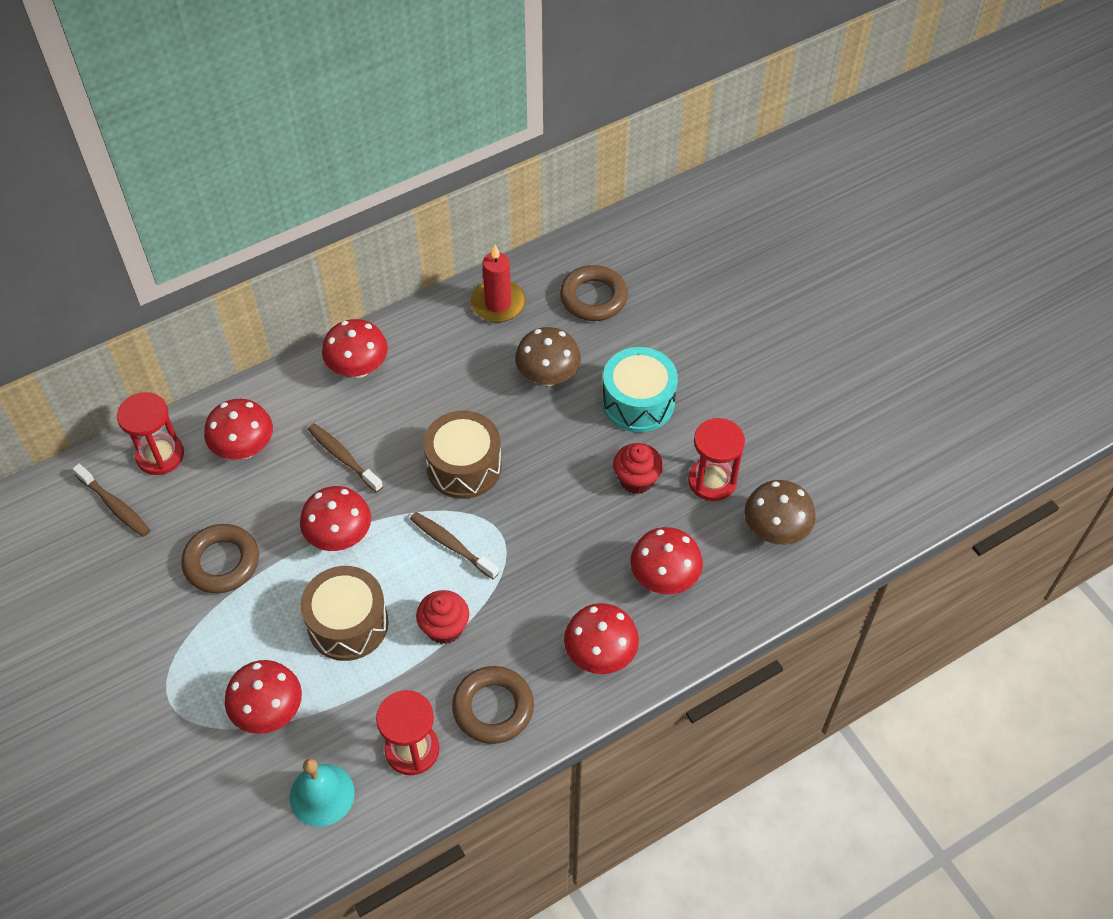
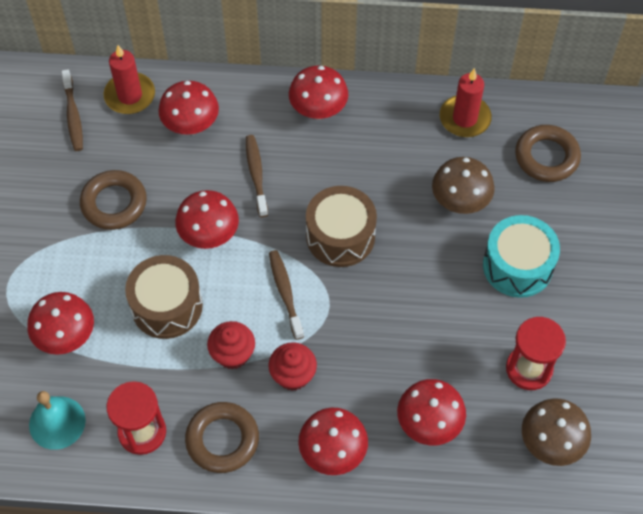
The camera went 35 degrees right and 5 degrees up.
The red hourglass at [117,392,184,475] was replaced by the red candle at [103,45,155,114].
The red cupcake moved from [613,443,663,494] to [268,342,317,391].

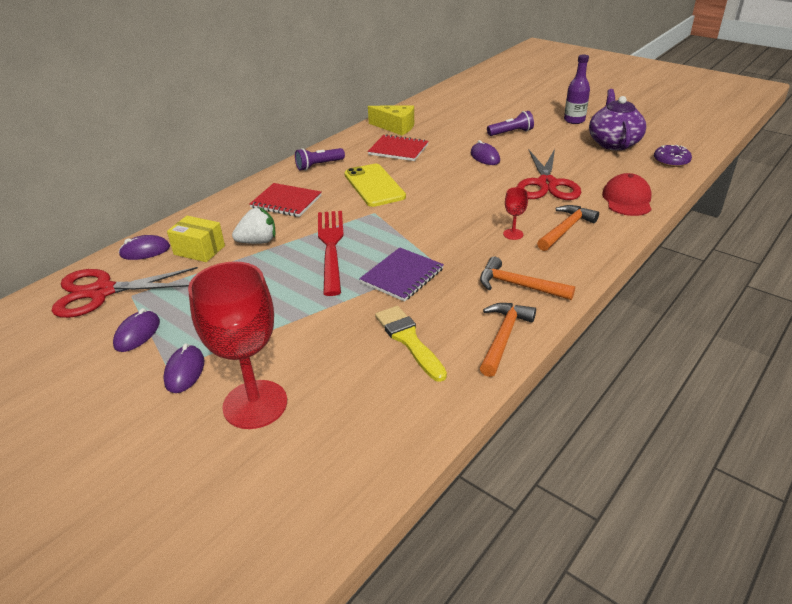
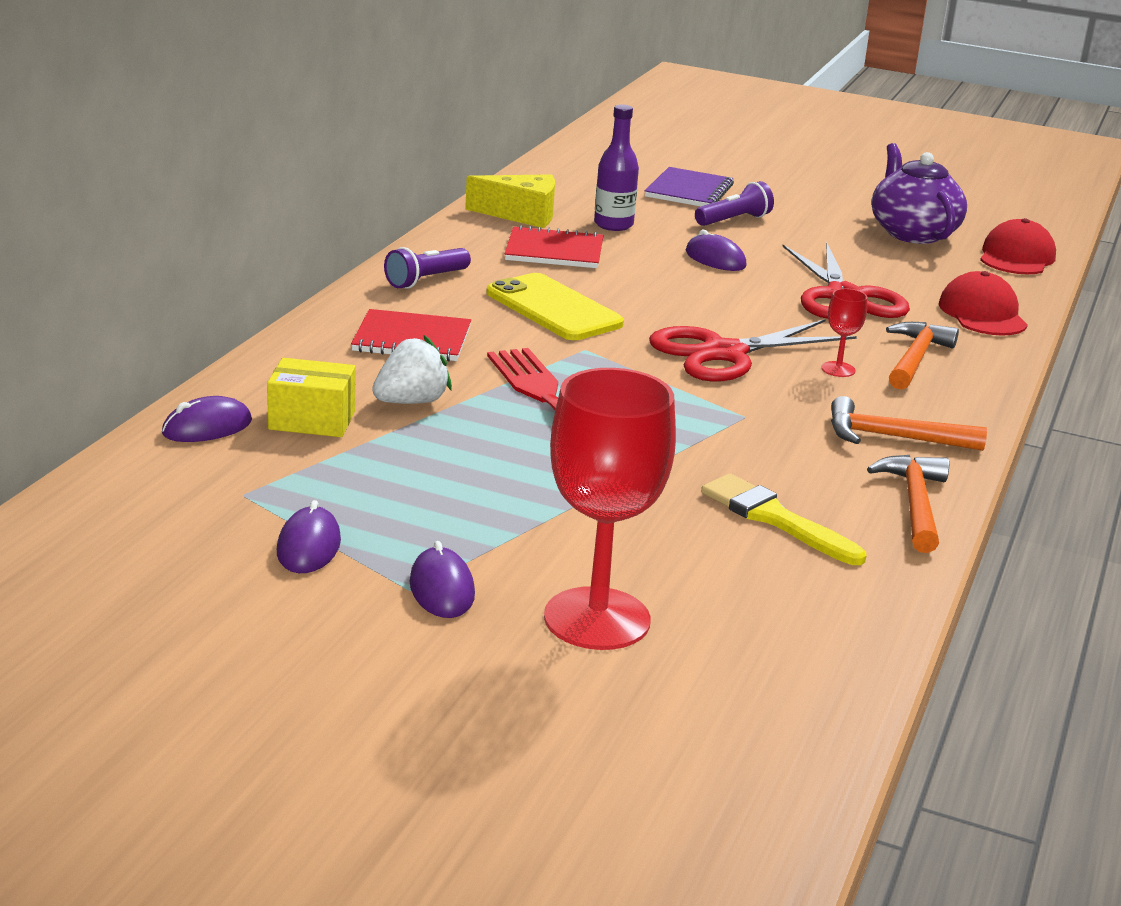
The camera went 20 degrees left and 10 degrees down.
The purple bottle moved from [564,54,590,124] to [594,104,639,231].
The purple notebook moved from [359,247,444,302] to [645,167,734,206].
The red scissors moved from [52,267,198,318] to [649,319,857,382].
The purple donut at [654,145,692,167] was replaced by the red cap at [980,218,1056,274].

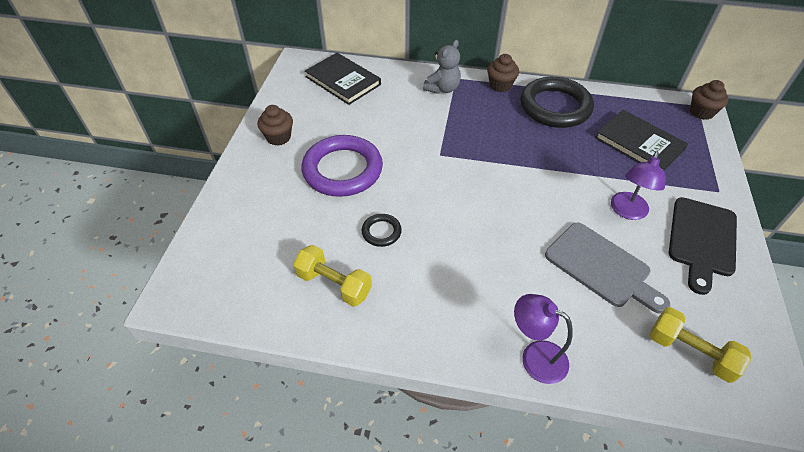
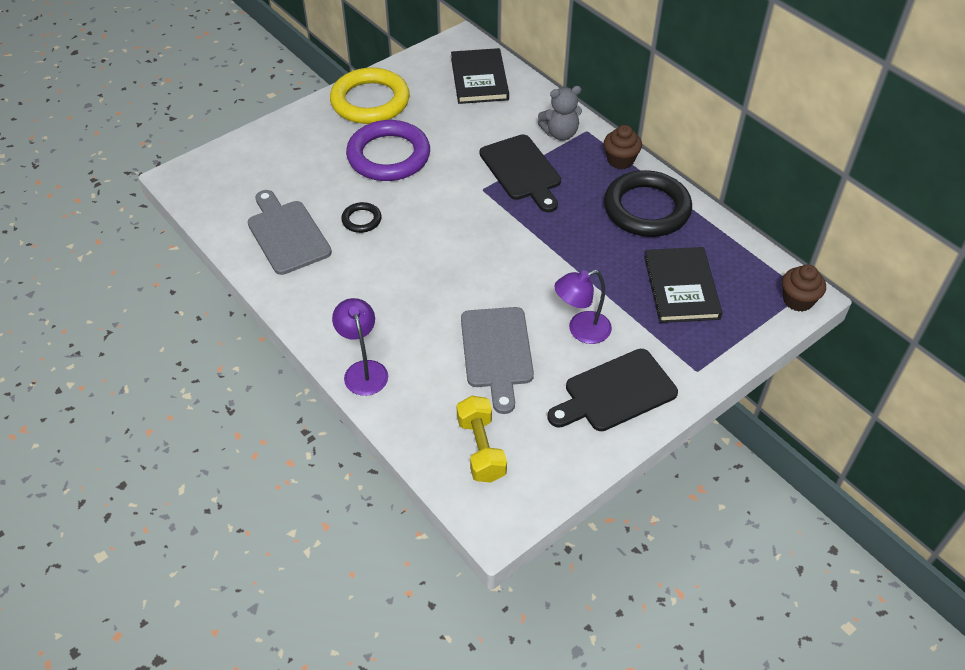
The camera went 40 degrees right and 0 degrees up.
The yellow dumbbell at [293,245,372,307] was replaced by the grey cutting board at [248,190,332,275].
The brown cupcake at [257,105,293,146] was replaced by the yellow ring at [330,68,410,124].
The black cutting board at [480,134,561,212] appeared.

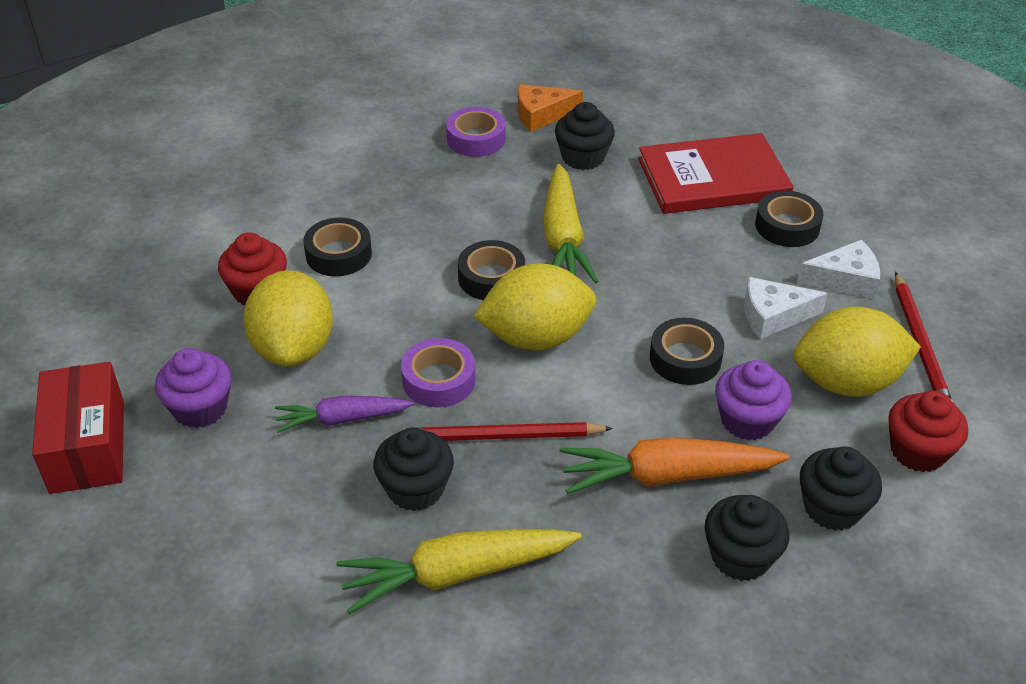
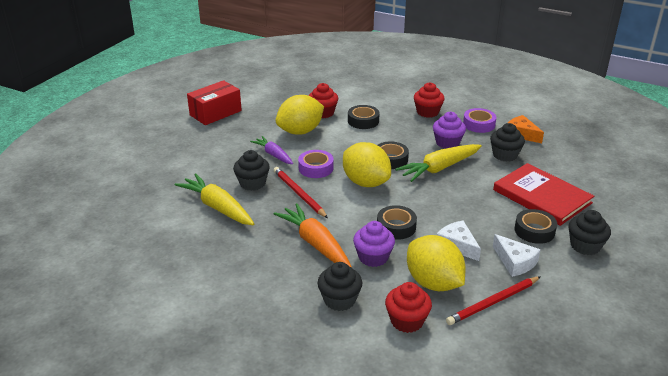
The camera went 60 degrees right and 10 degrees down.
The red cupcake at [414,82,445,118] appeared.
The purple cupcake moved from [155,348,232,428] to [433,112,466,149].
The black cupcake moved from [704,495,789,581] to [568,210,611,255].

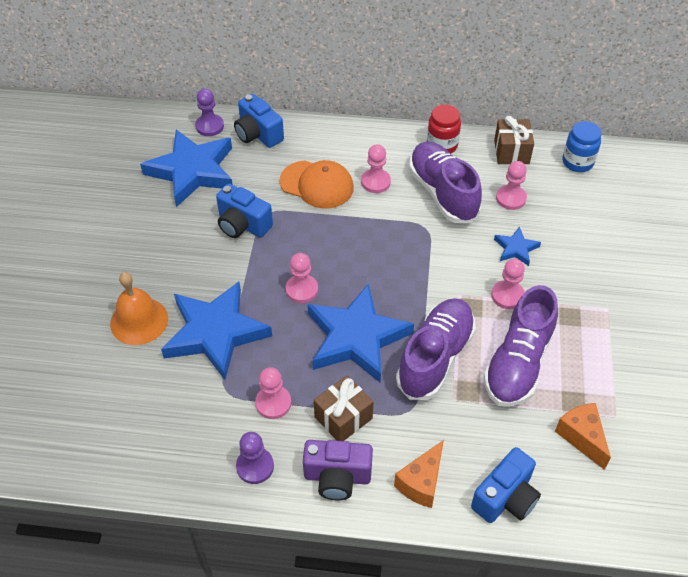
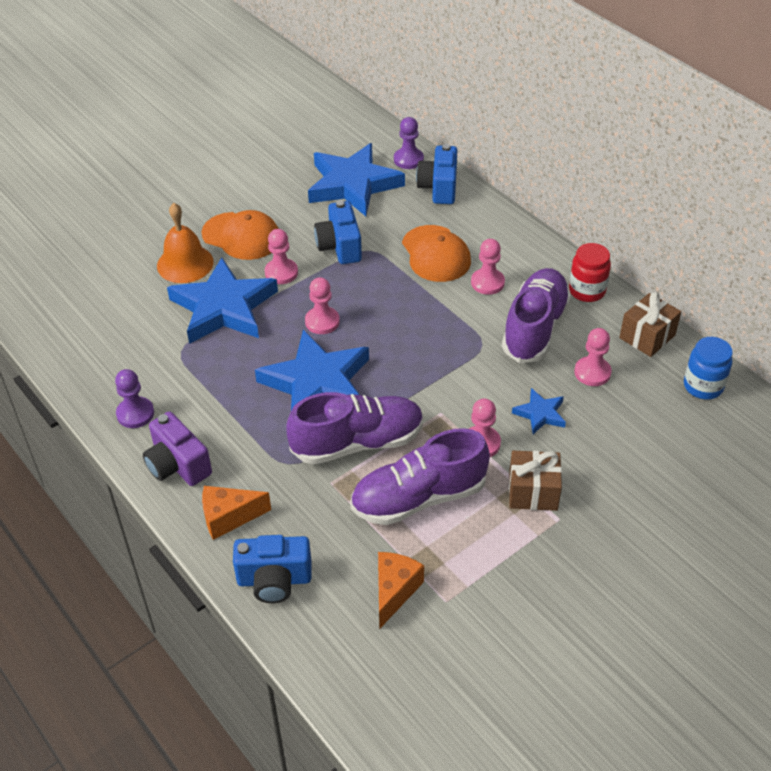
The camera went 45 degrees right and 5 degrees down.
The orange cap at [202,210,279,260] appeared.
The pink pawn moved from [255,367,291,419] to [265,229,298,284].
The brown gift moved from [314,375,374,441] to [509,451,562,511].

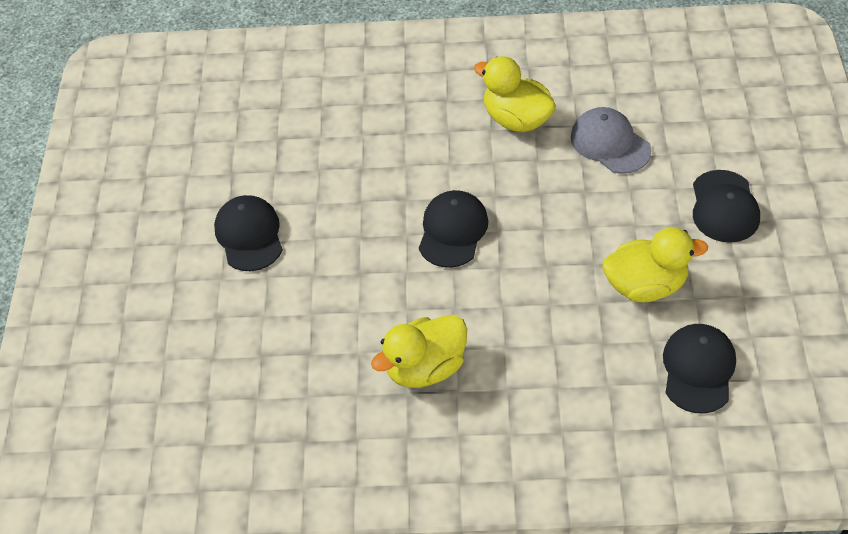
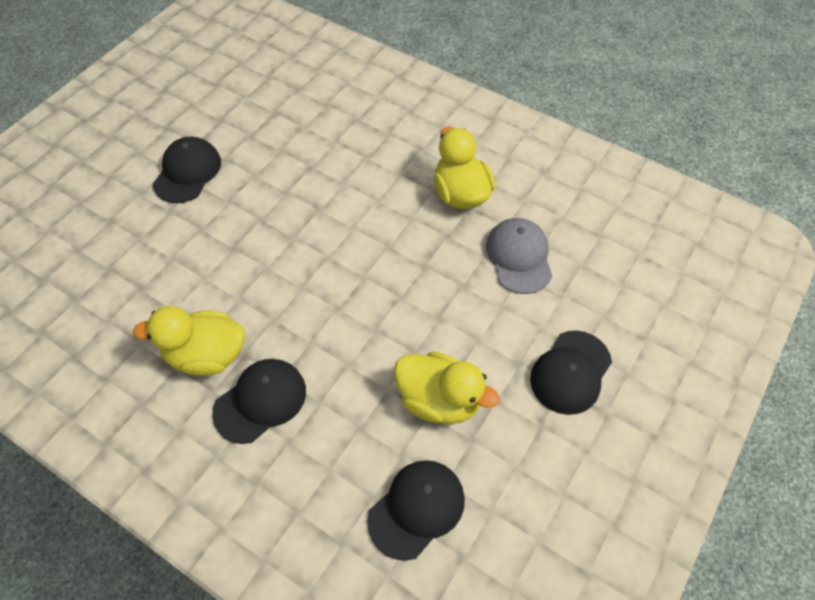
The camera went 30 degrees right and 5 degrees up.
The black cap moved from [419,190,488,268] to [212,359,306,444].

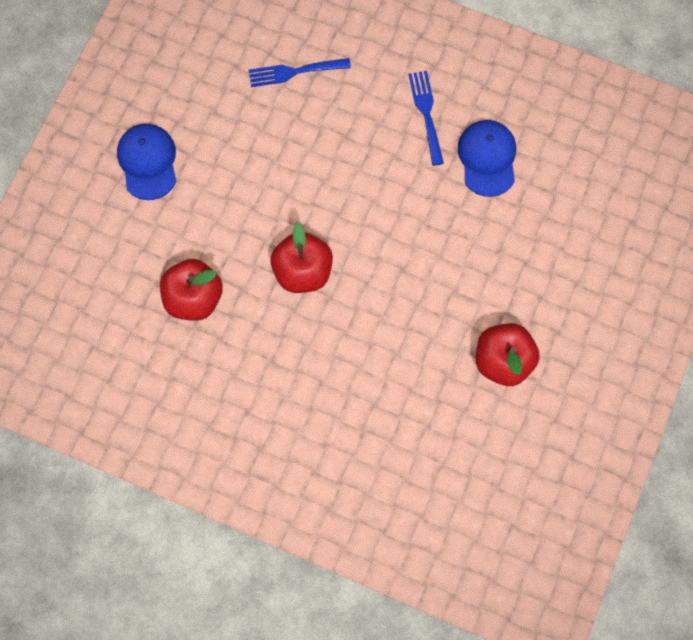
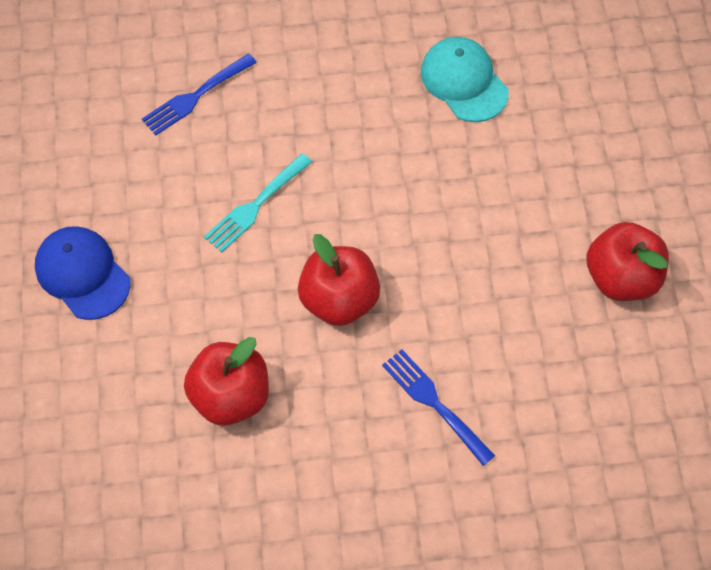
The camera went 30 degrees left and 10 degrees down.
The turquoise fork at [204,153,312,253] appeared.
The blue fork moved from [409,71,444,166] to [382,349,495,466].
The blue cap at [458,120,516,197] became the turquoise cap at [421,37,509,122].

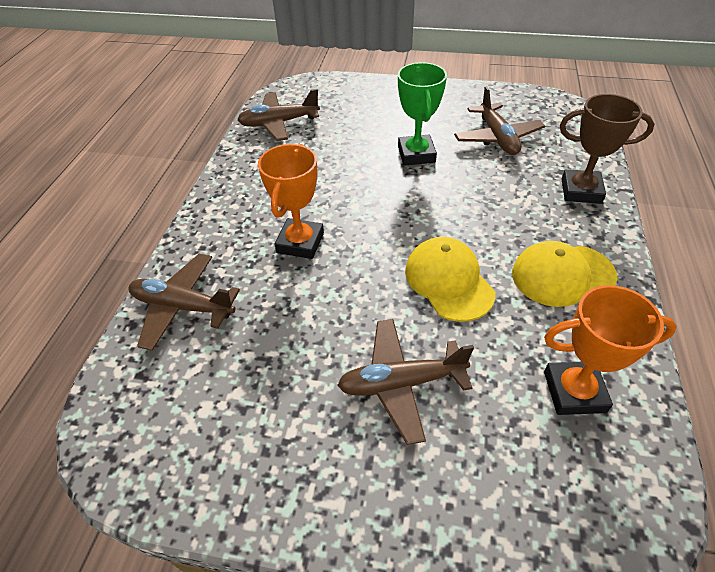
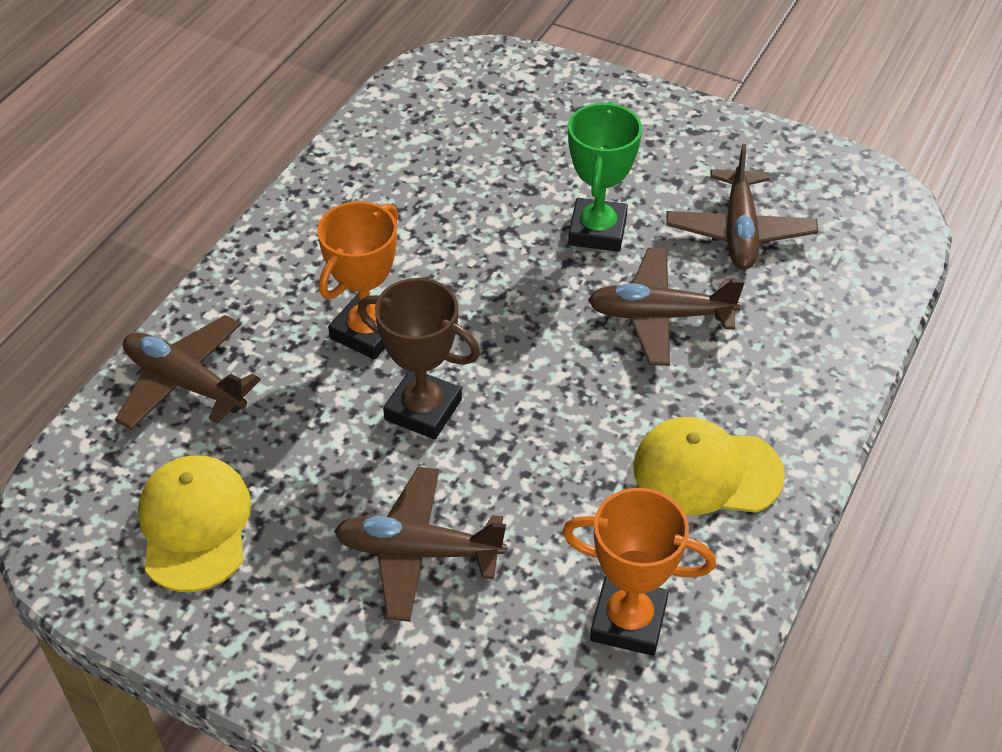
The camera went 15 degrees right and 0 degrees up.
The yellow cap moved from [405,237,495,322] to [138,455,251,592].
The brown trophy moved from [560,94,654,204] to [358,278,480,440].
The brown plane moved from [237,89,320,141] to [588,248,745,366].

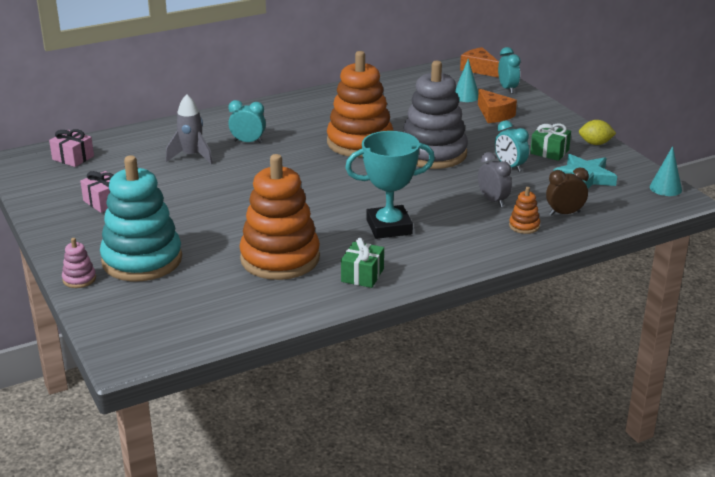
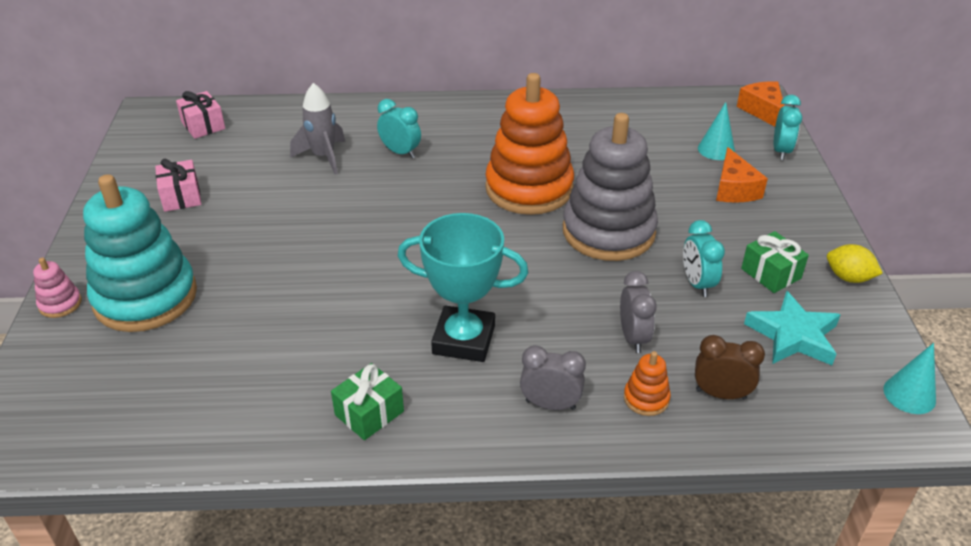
The camera went 25 degrees right and 10 degrees up.
The grey clock at [520,345,586,410] appeared.
The orange stacking toy at [240,154,320,280] disappeared.

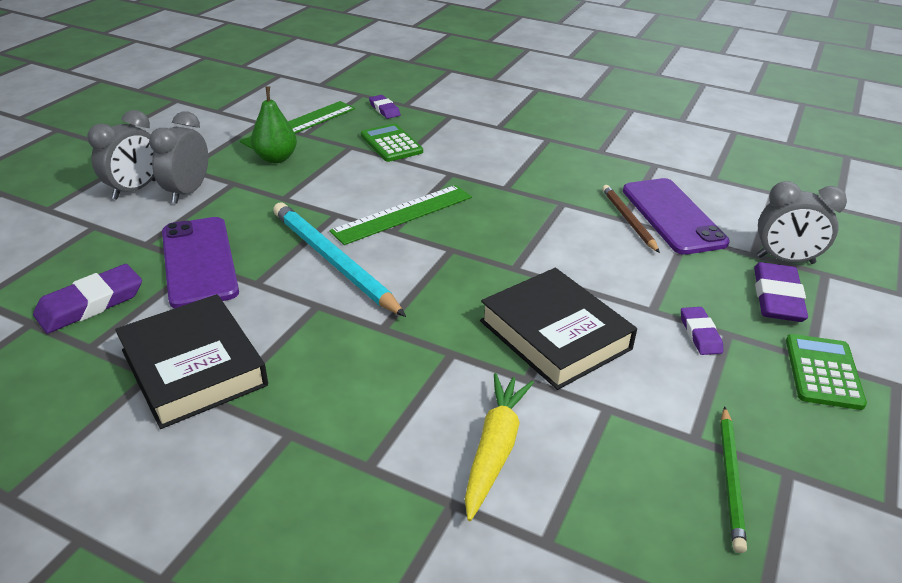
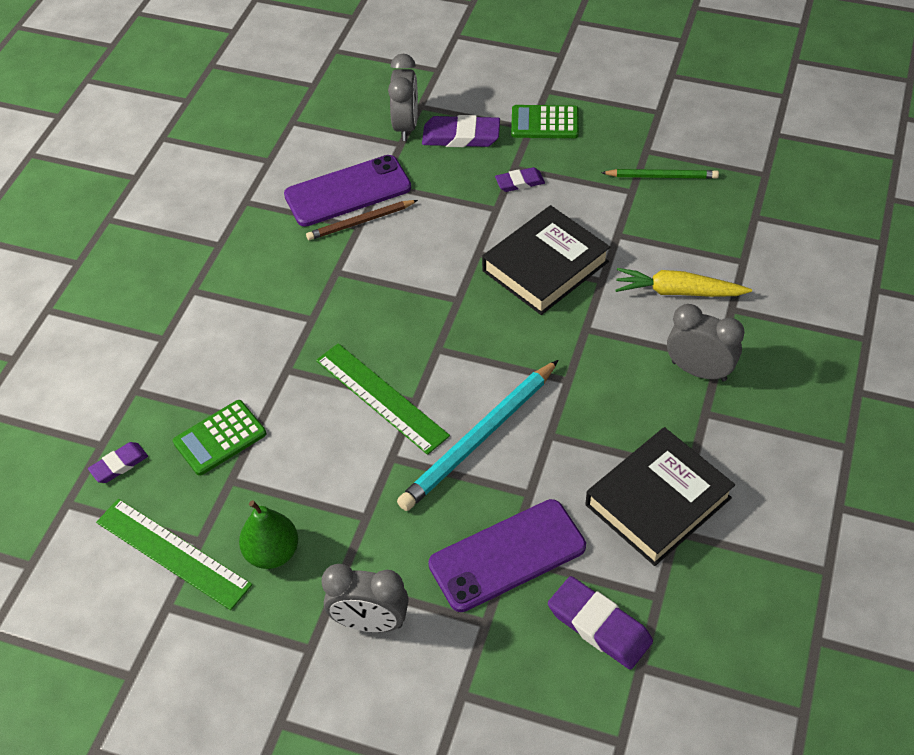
The camera went 95 degrees left and 15 degrees up.
The grey clock moved from [87,110,156,200] to [667,304,745,382].

